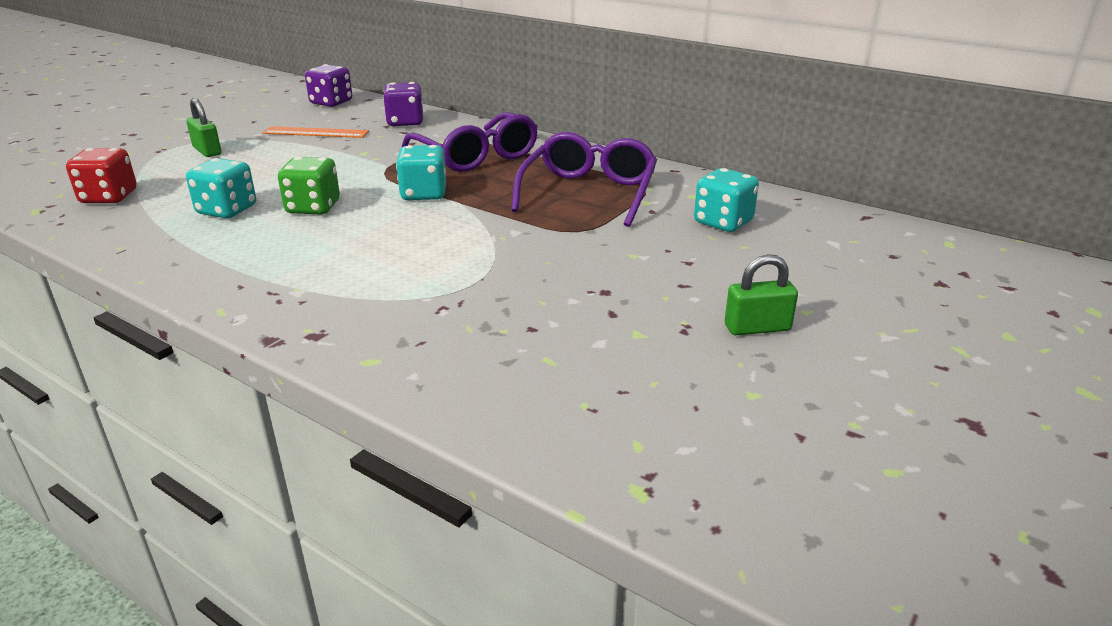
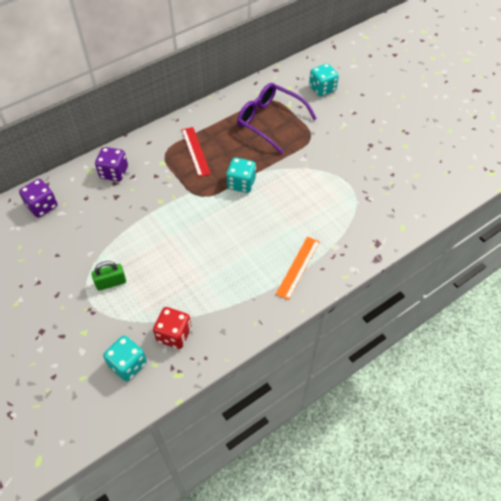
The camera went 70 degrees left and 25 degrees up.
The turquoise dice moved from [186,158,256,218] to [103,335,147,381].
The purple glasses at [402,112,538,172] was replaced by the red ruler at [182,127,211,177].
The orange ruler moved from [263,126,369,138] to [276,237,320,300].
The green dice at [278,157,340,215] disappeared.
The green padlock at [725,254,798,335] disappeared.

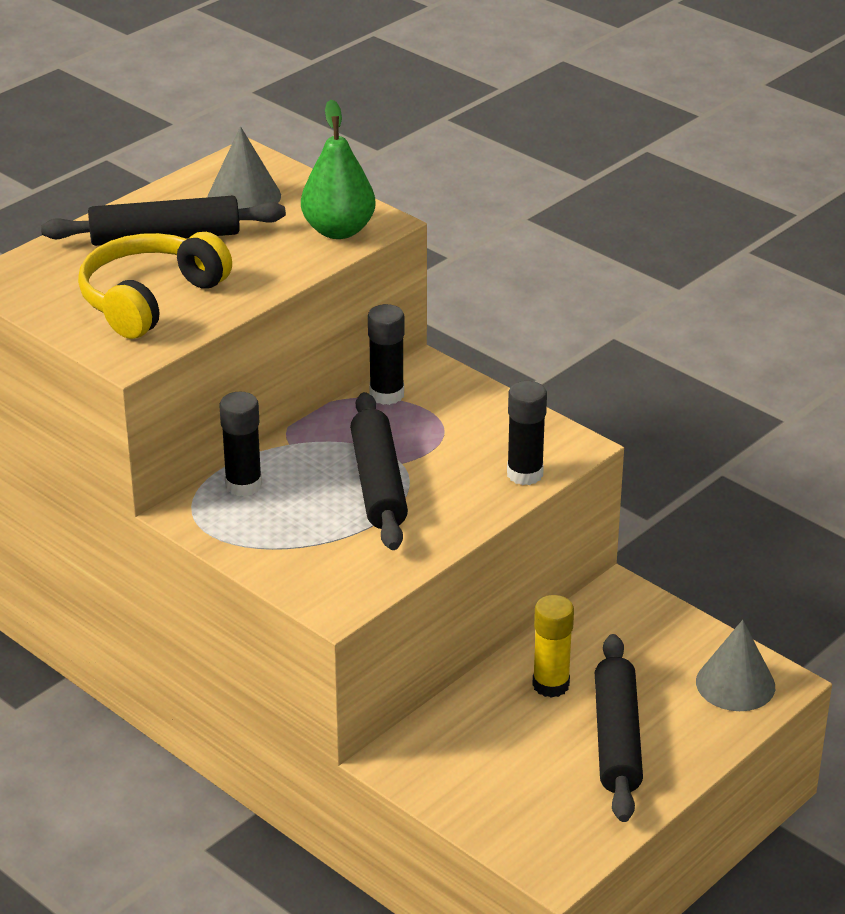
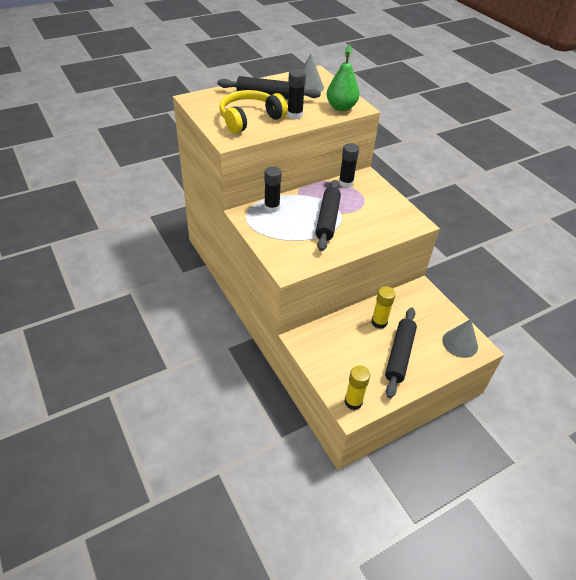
The camera went 15 degrees right and 10 degrees up.
The black glue stick moved from [507,381,547,485] to [287,69,306,119].
The yellow glue stick at [345,365,370,410] appeared.

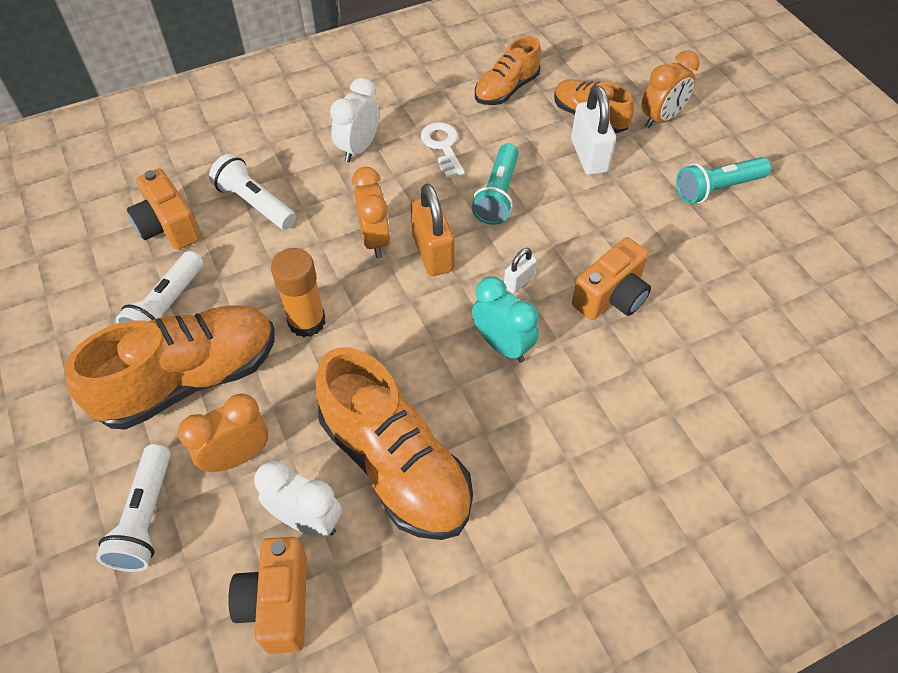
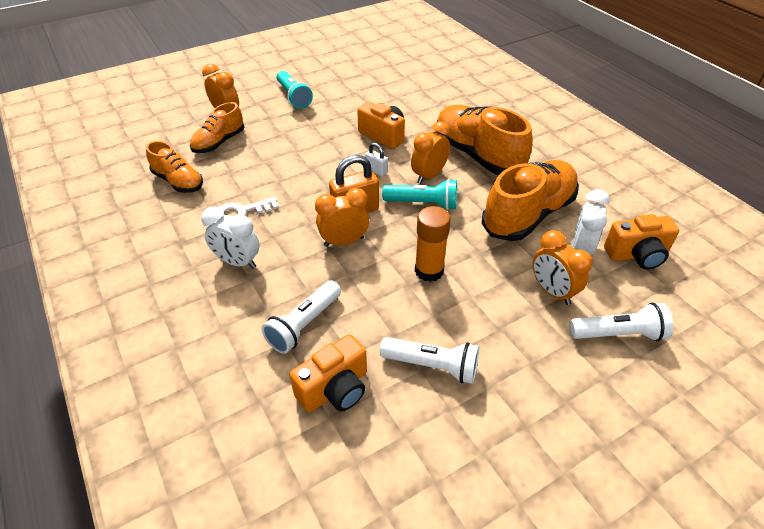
The camera went 95 degrees left and 10 degrees down.
The turquoise flashlight moved from [472,143,519,225] to [382,179,457,210].
The turquoise clock at [472,277,539,363] became the orange clock at [411,121,450,184].
The orange shoe moved from [65,306,275,429] to [436,105,533,175].
The white padlock at [571,85,616,175] disappeared.

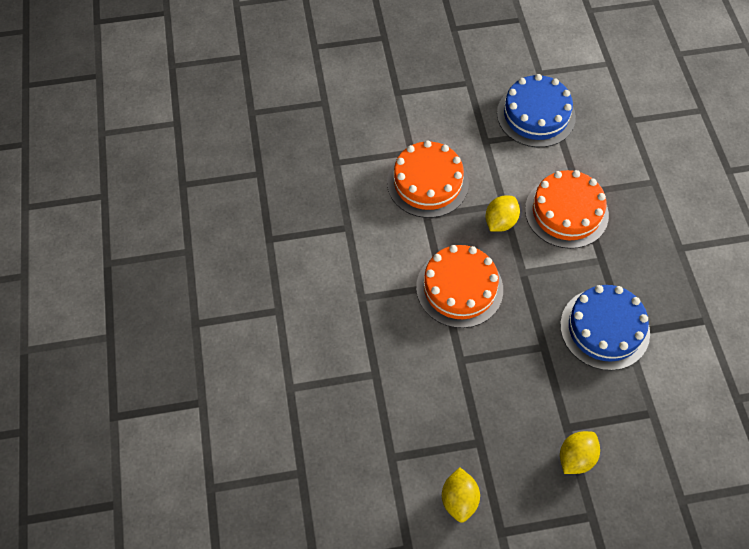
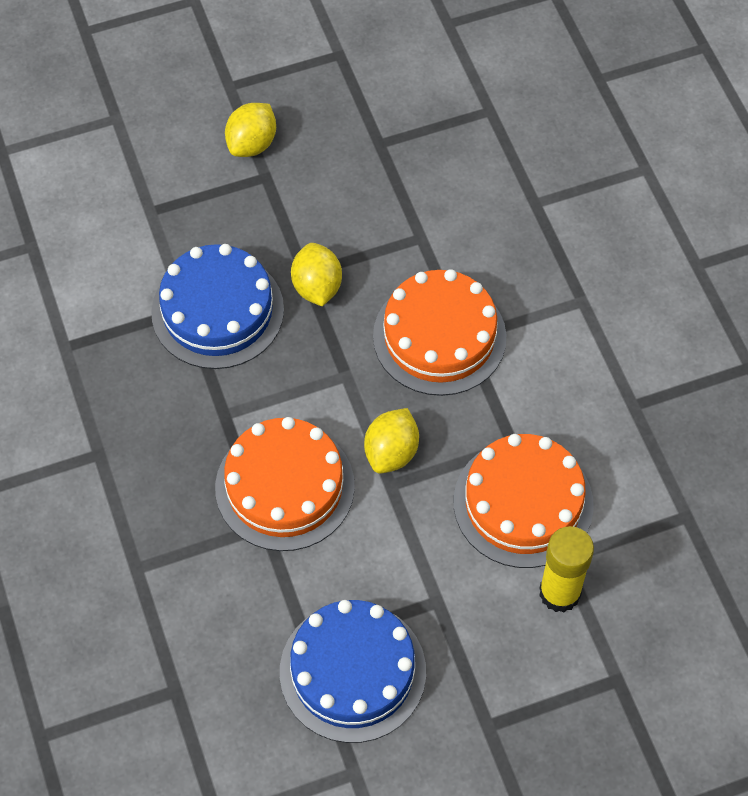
The camera went 170 degrees right and 0 degrees up.
The yellow lemon moved from [442,467,480,523] to [291,243,342,306].
The yellow glue stick at [539,526,594,612] appeared.

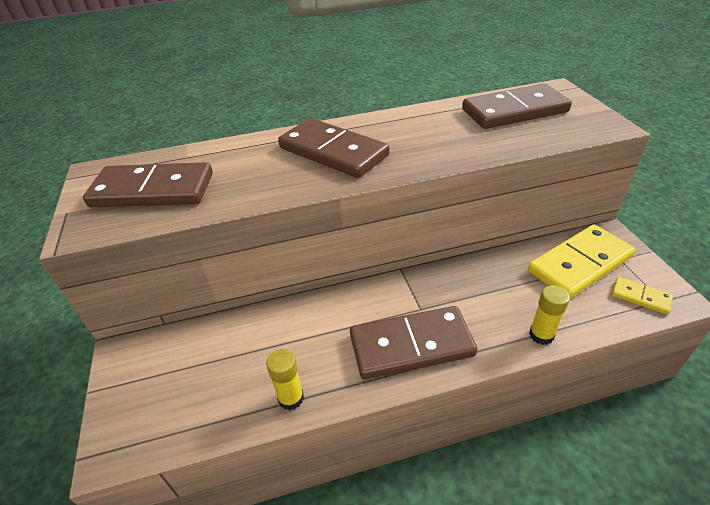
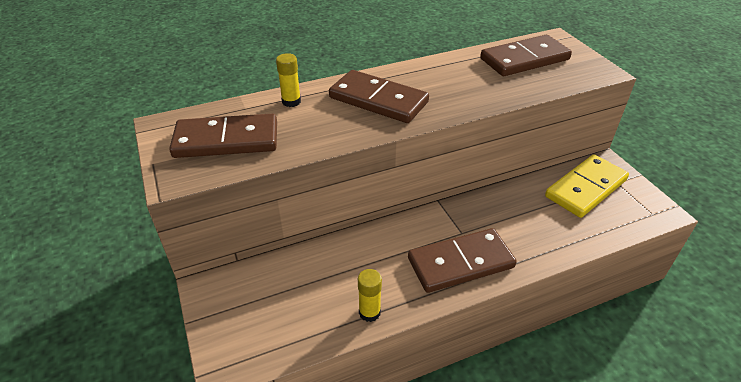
The camera went 10 degrees left and 0 degrees up.
The yellow glue stick moved from [529,285,570,345] to [276,53,301,107].
The yellow domino at [612,277,673,314] disappeared.

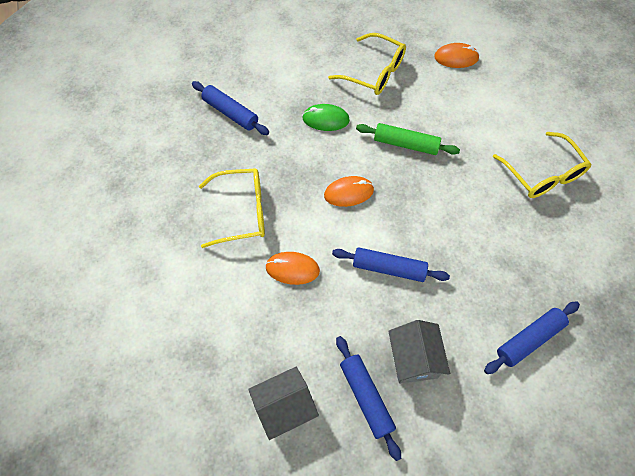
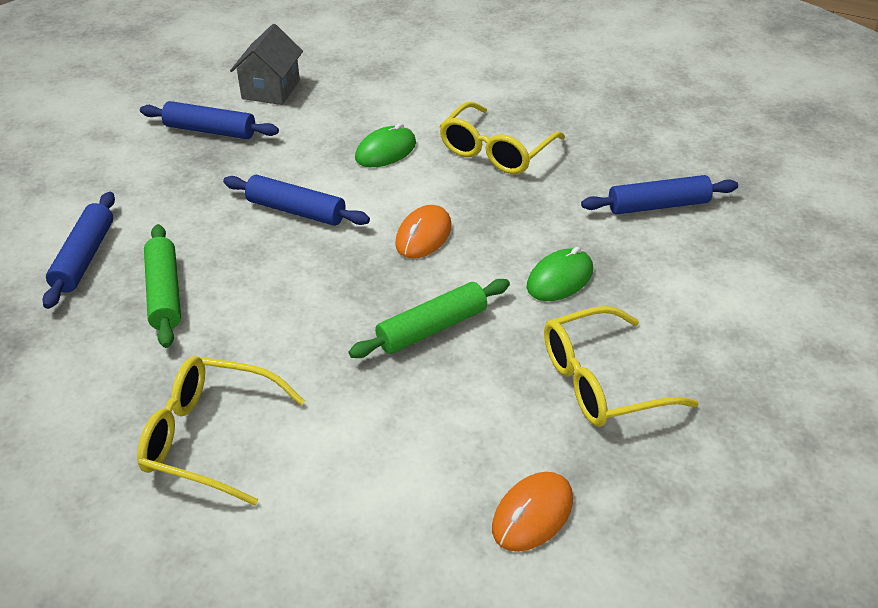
The camera went 130 degrees right and 20 degrees down.
The green rolling pin at [144,224,181,348] appeared.
The blue rolling pin at [332,247,450,282] turned 60 degrees clockwise.
The orange mouse at [265,252,320,285] became the green mouse at [355,123,416,167].
The grey house at [388,320,450,384] disappeared.

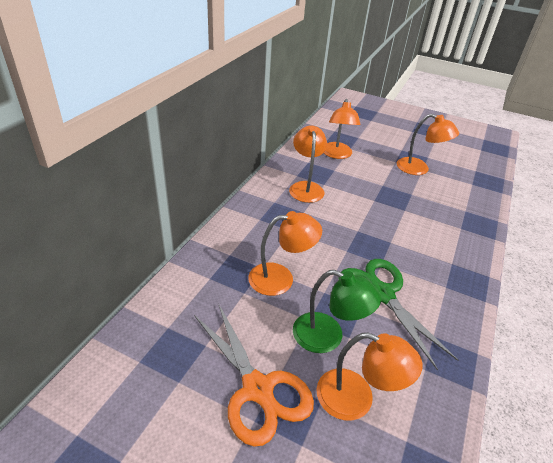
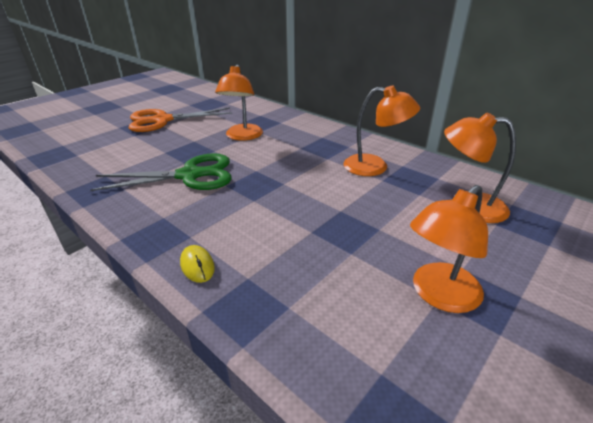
The camera went 110 degrees right and 5 degrees down.
The yellow mouse at [180,245,215,283] appeared.
The green lamp at [293,270,381,353] disappeared.
The orange lamp at [317,333,423,421] disappeared.

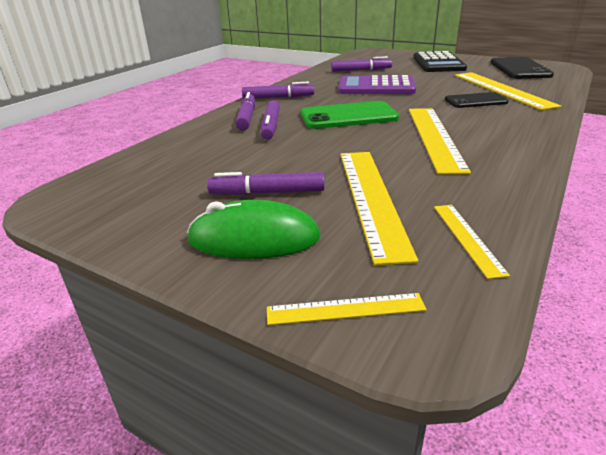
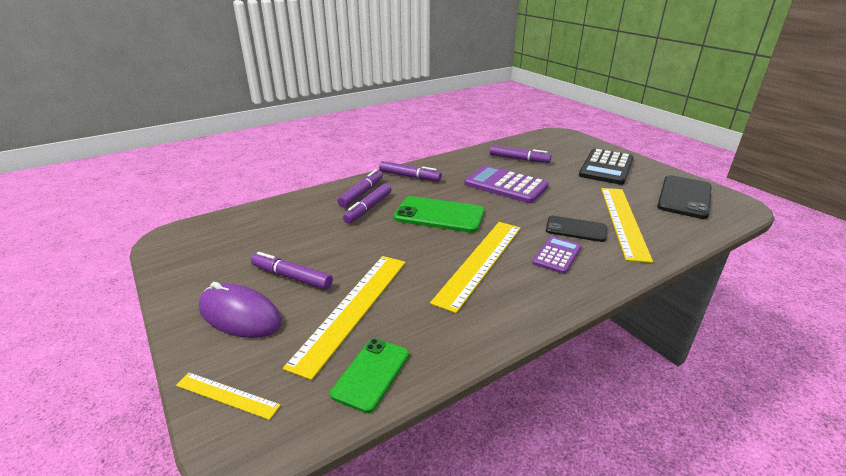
The camera went 25 degrees right and 0 degrees up.
The green mouse at [187,200,321,259] became the purple mouse at [199,282,282,338].
The yellow ruler at [434,205,510,279] was replaced by the green phone at [330,338,409,413].
The purple calculator at [532,236,581,274] appeared.

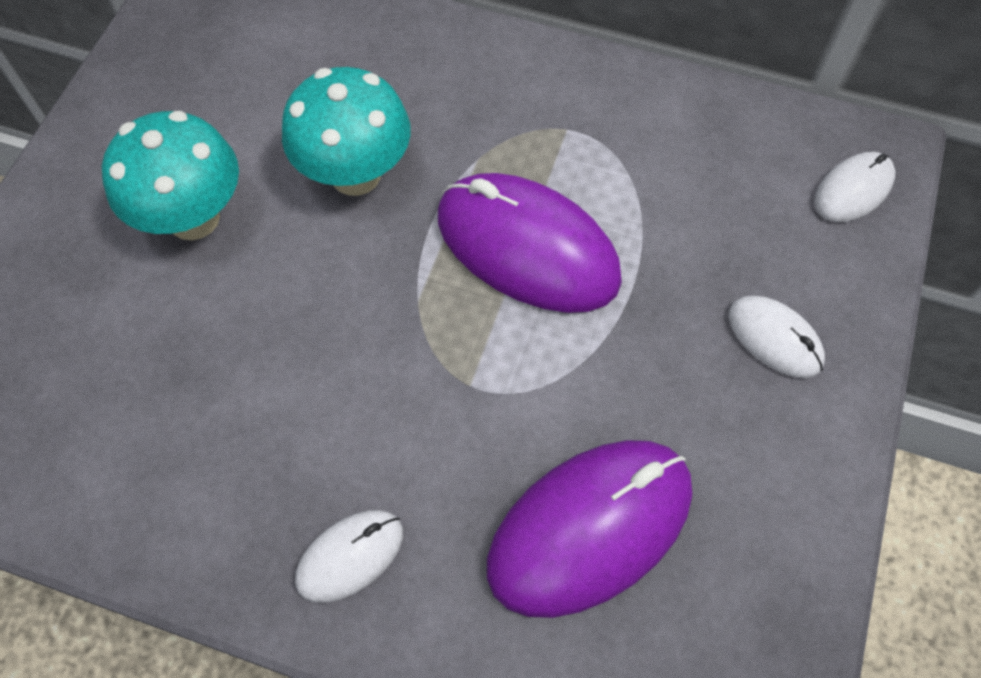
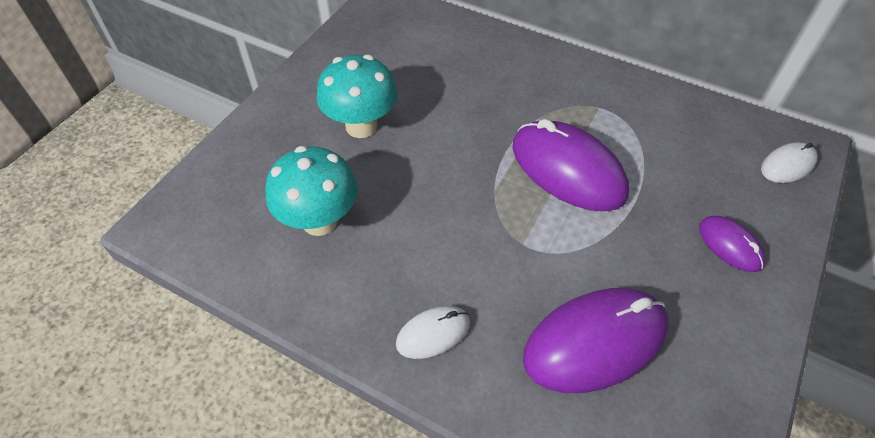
The camera went 10 degrees right and 10 degrees down.
The turquoise mushroom moved from [282,67,411,196] to [266,146,358,236].
The white mouse at [729,296,825,378] became the purple mouse at [699,216,765,272].

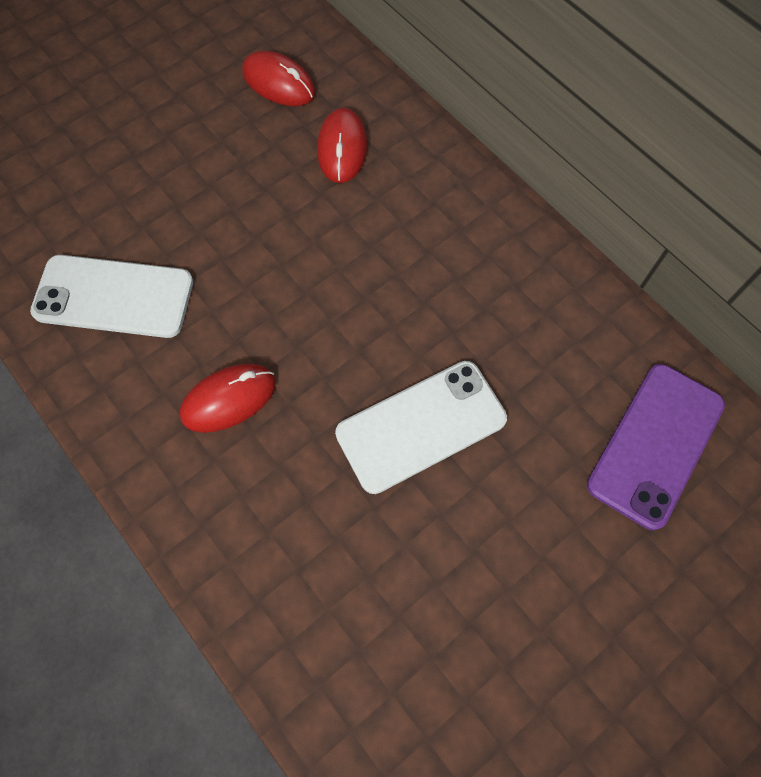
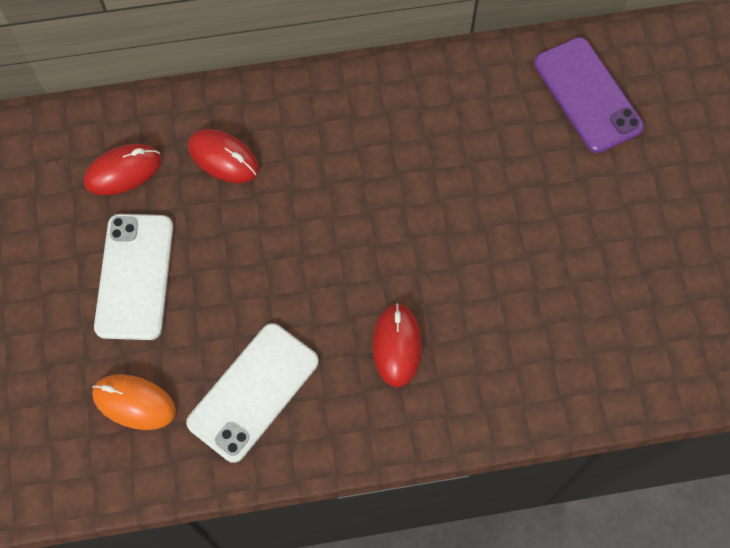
The camera went 60 degrees left and 0 degrees up.
The orange mouse at [92,374,176,430] appeared.
The white phone moved from [335,361,507,494] to [94,214,173,340].

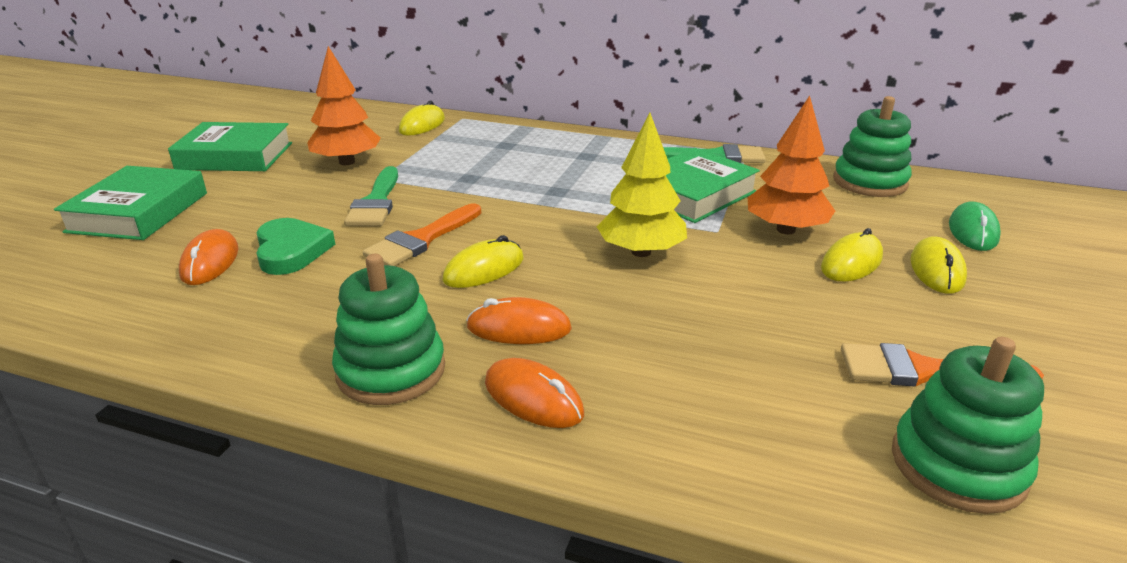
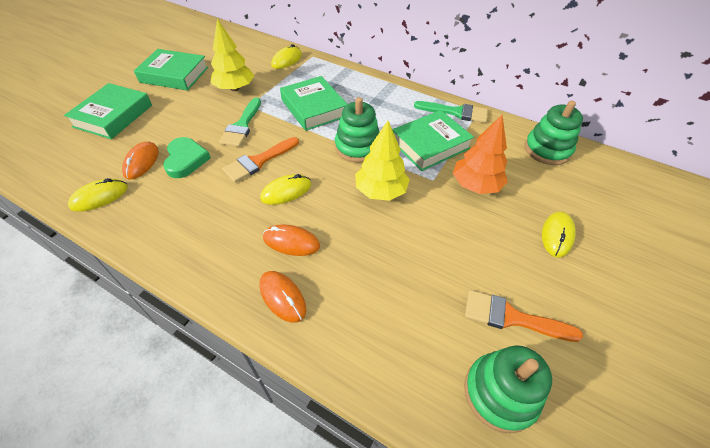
The camera went 10 degrees right and 20 degrees up.
The yellow mouse moved from [821,228,883,282] to [68,178,128,212].
The orange tree at [307,46,381,165] became the yellow tree at [210,19,254,91].
The green book at [280,76,347,131] appeared.
The green stacking toy moved from [332,254,445,405] to [335,97,379,163].
The green mouse at [949,202,1001,251] disappeared.

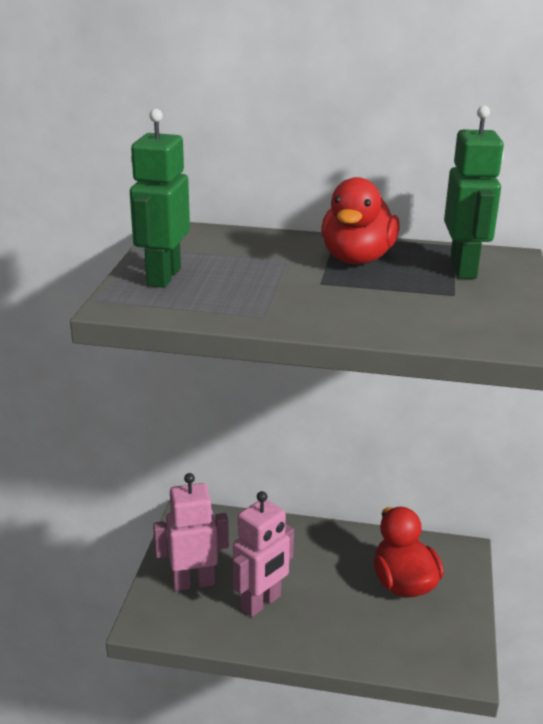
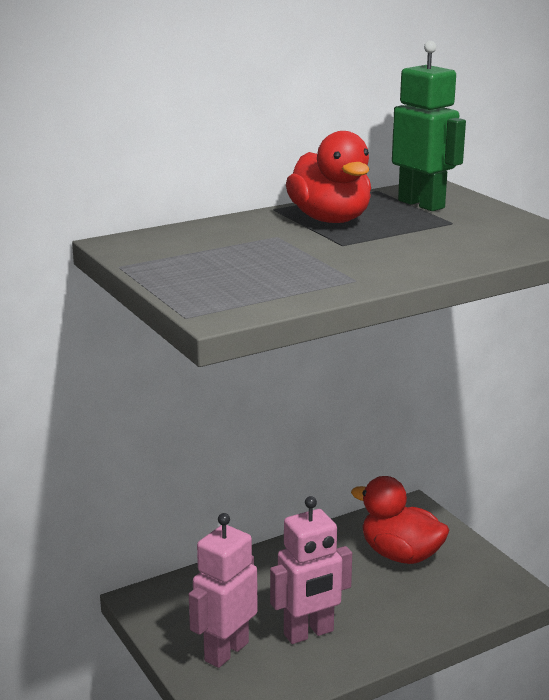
The camera went 40 degrees left and 5 degrees down.
The pink robot at [233,491,294,617] turned 60 degrees clockwise.
The green robot at [130,109,190,288] disappeared.

